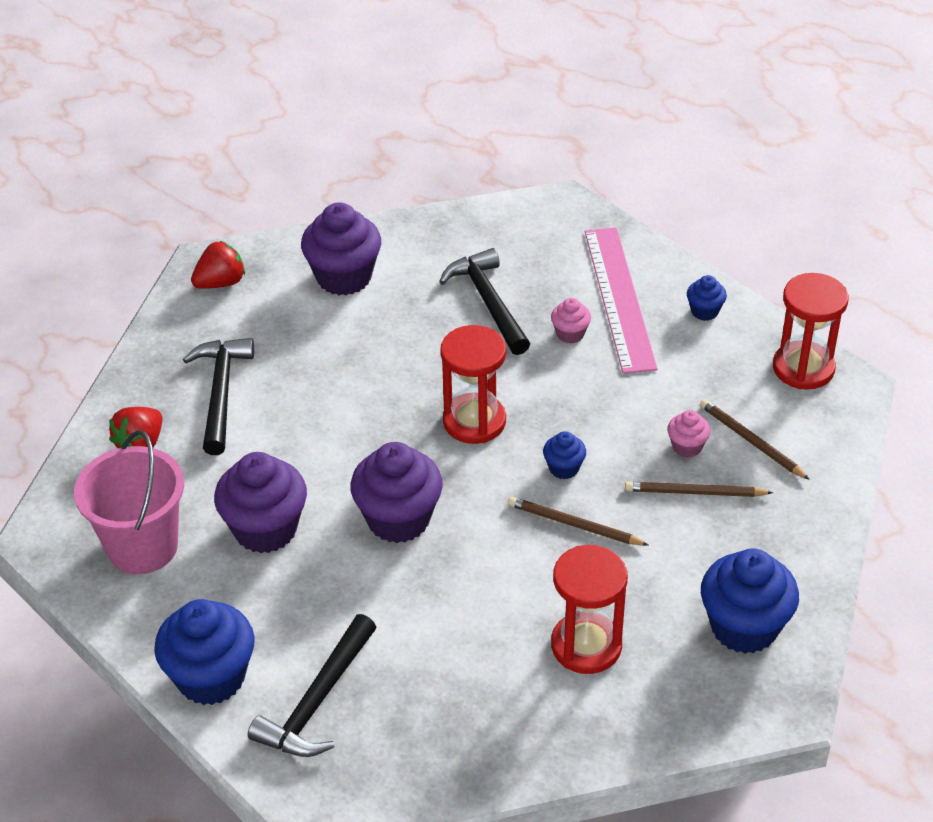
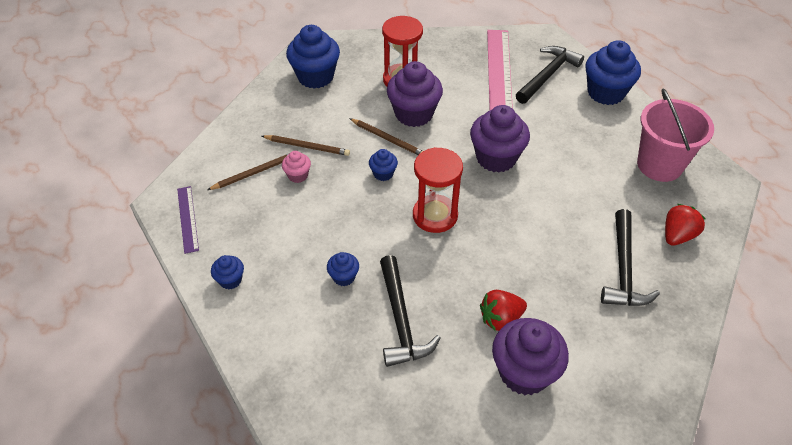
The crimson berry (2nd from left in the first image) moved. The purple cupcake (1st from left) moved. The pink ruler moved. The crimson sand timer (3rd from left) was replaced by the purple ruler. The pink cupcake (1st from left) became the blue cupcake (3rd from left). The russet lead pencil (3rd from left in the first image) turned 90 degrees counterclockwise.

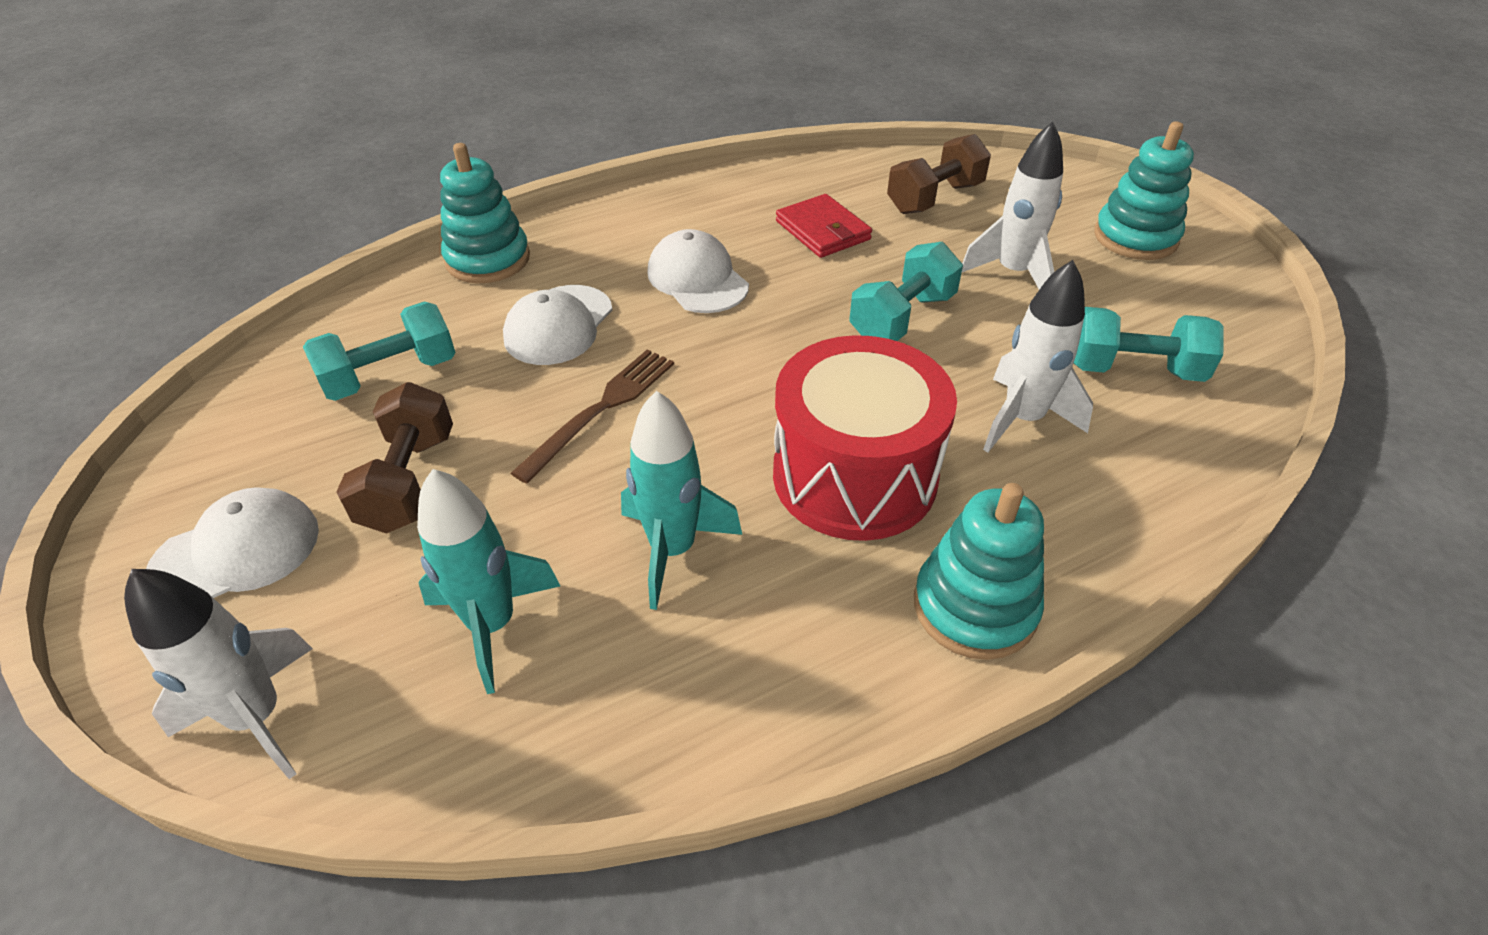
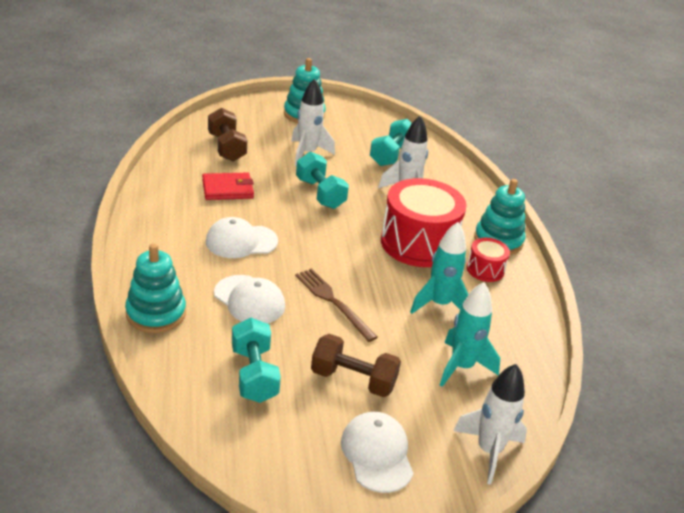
The crimson toy drum (2nd from left) appeared.

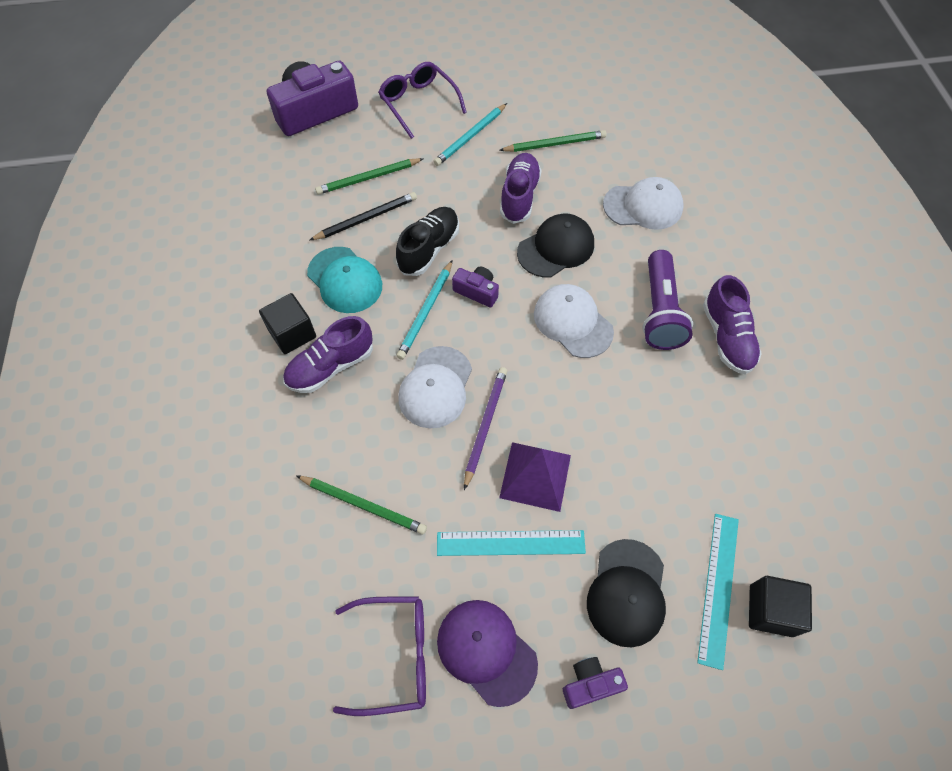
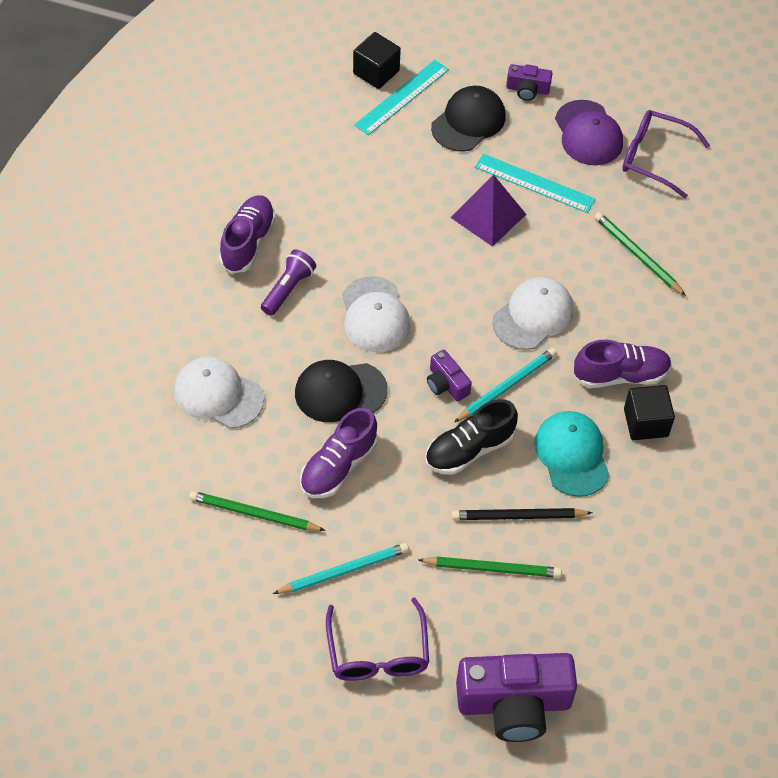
The purple lead pencil disappeared. The purple flashlight changed to 0.65 times the size.

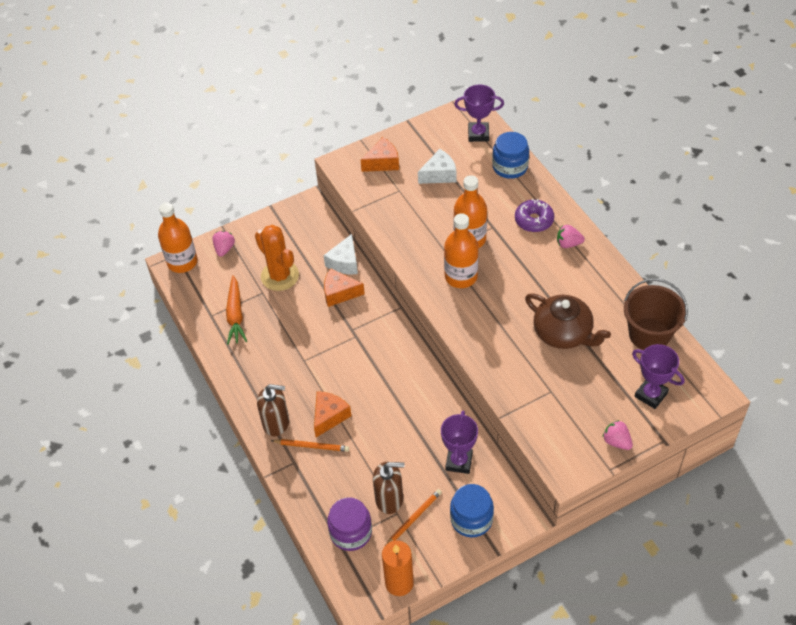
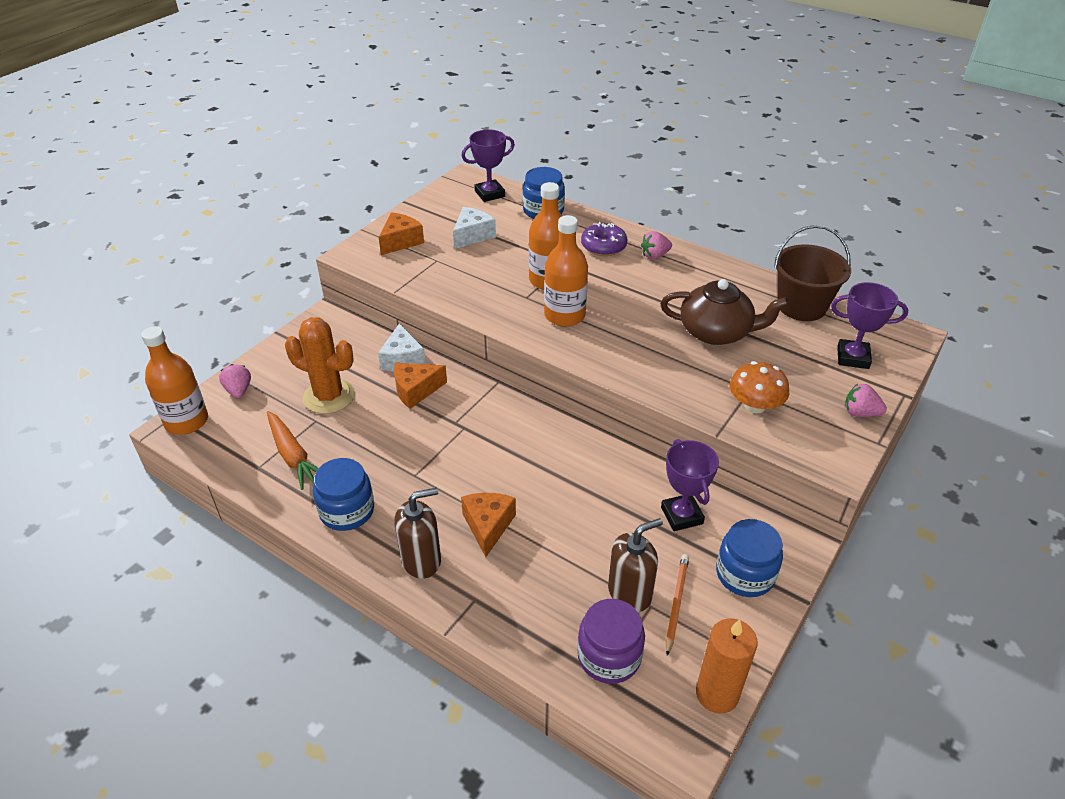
The orange lead pencil (1st from left) disappeared. The blue jam jar (1st from left) appeared. The orange toadstool appeared.

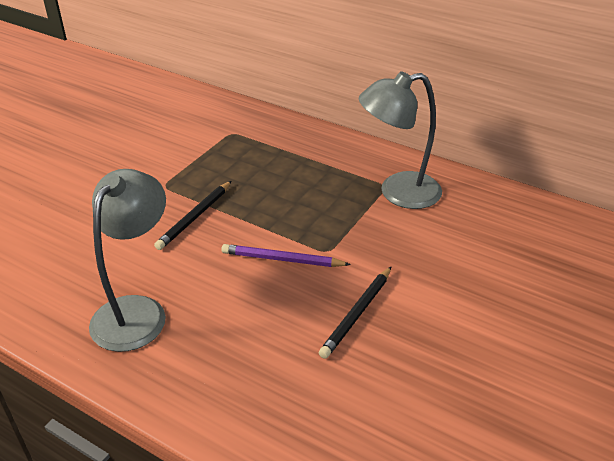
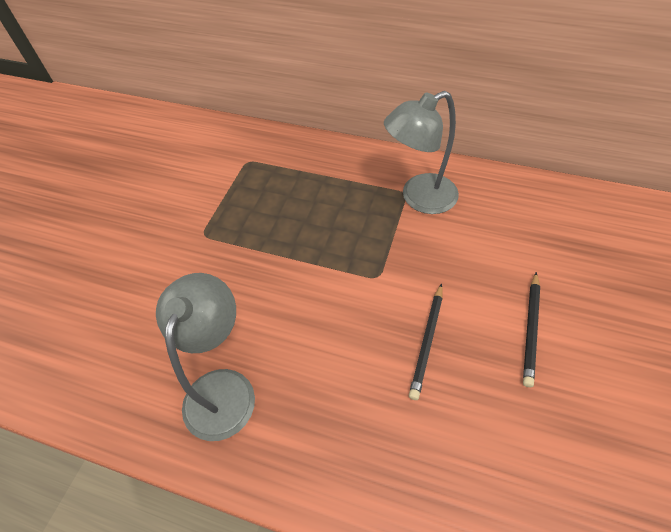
The purple lead pencil disappeared. The black lead pencil (1st from left in the first image) moved.

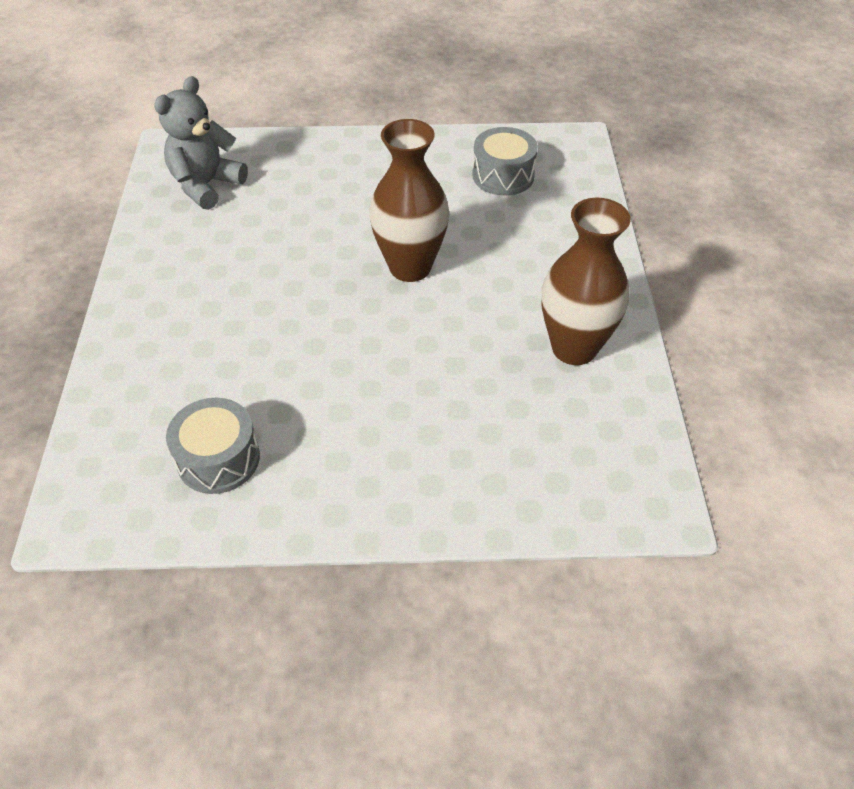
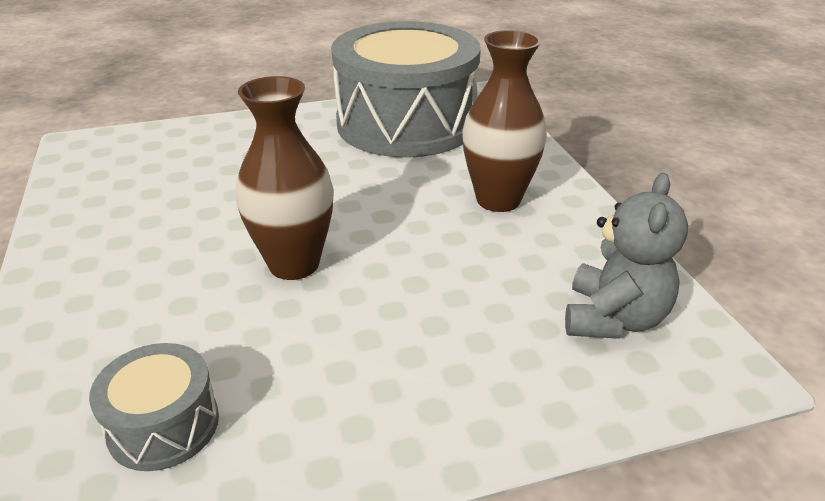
The russet flower vase (2nd from left) moved. The gray toy drum (1st from left in the first image) changed to 2.33 times the size.

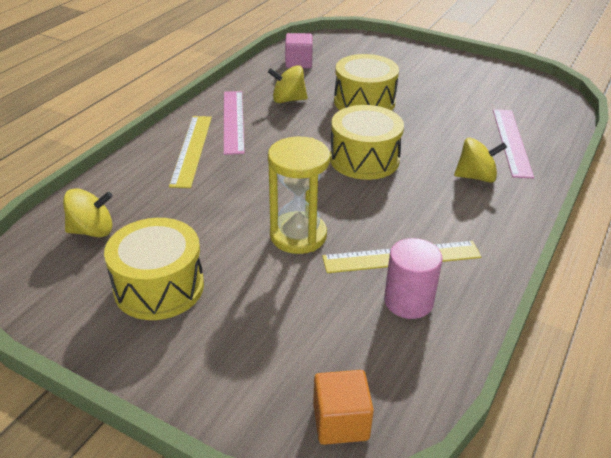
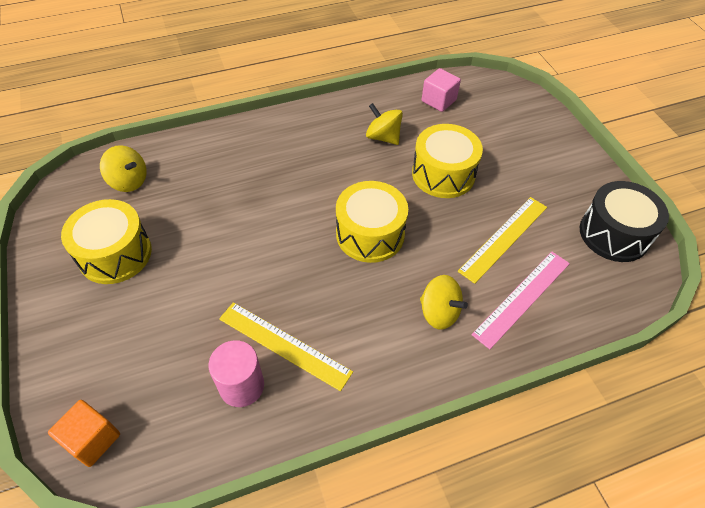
The pink ruler (1st from left) disappeared. The golden sand timer disappeared. The black toy drum appeared. The golden ruler (1st from left in the first image) moved.

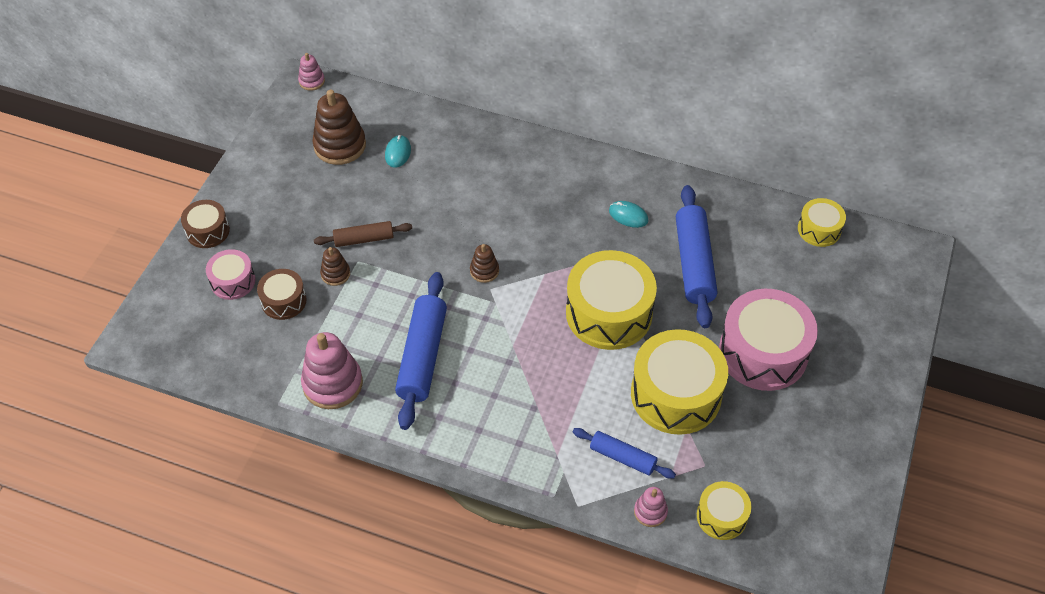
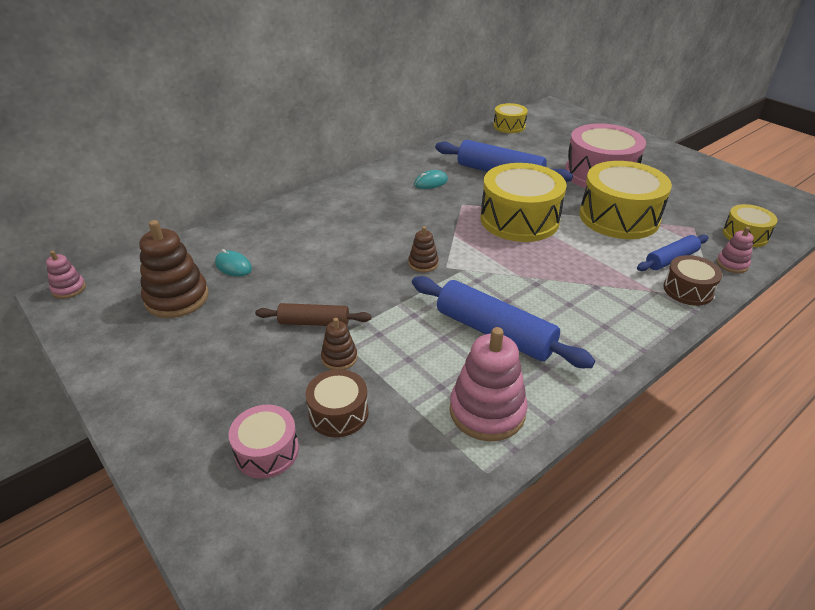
The russet toy drum (1st from left in the first image) moved. The russet pastry roller turned 75 degrees clockwise.

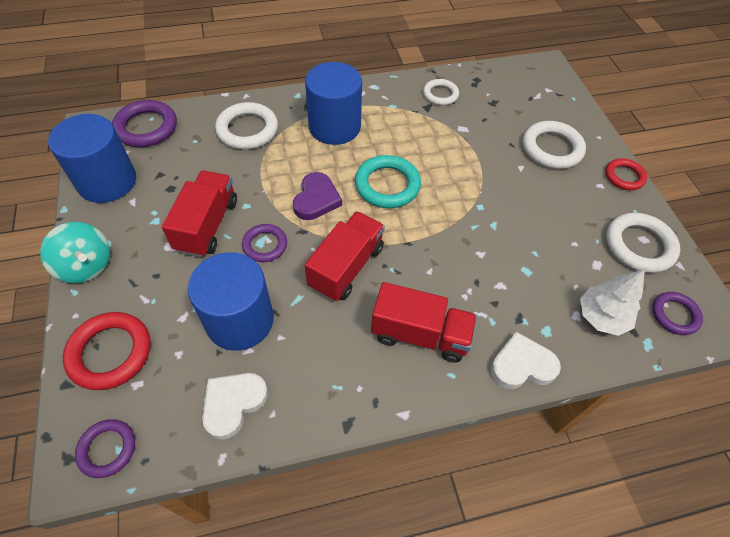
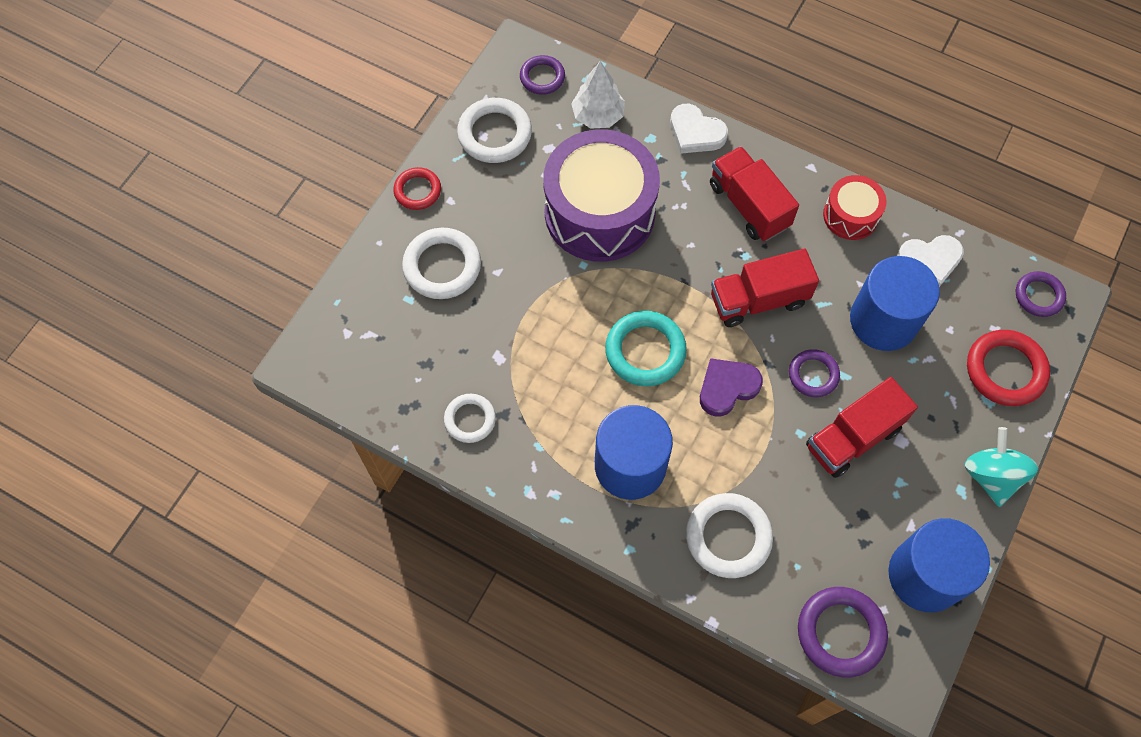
The purple toy drum appeared. The crimson toy drum appeared.

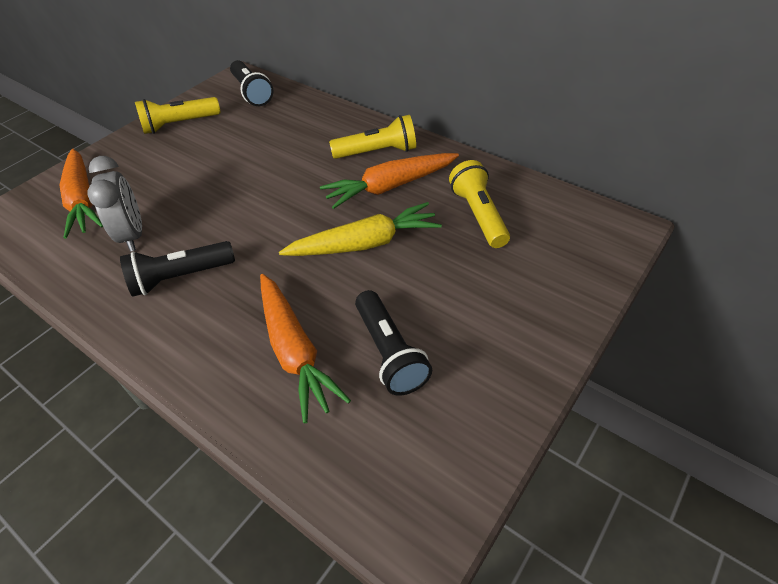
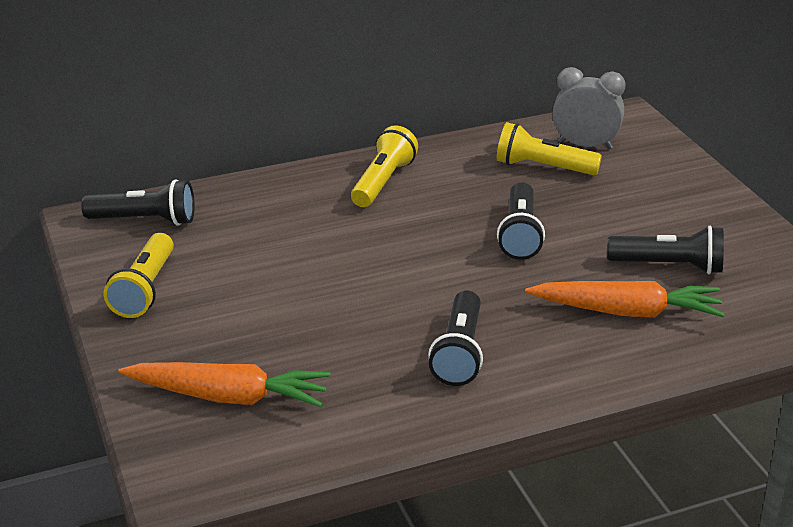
The orange root vegetable (3rd from left) disappeared. The gray alarm clock moved. The golden root vegetable was replaced by the black flashlight (3rd from left).

